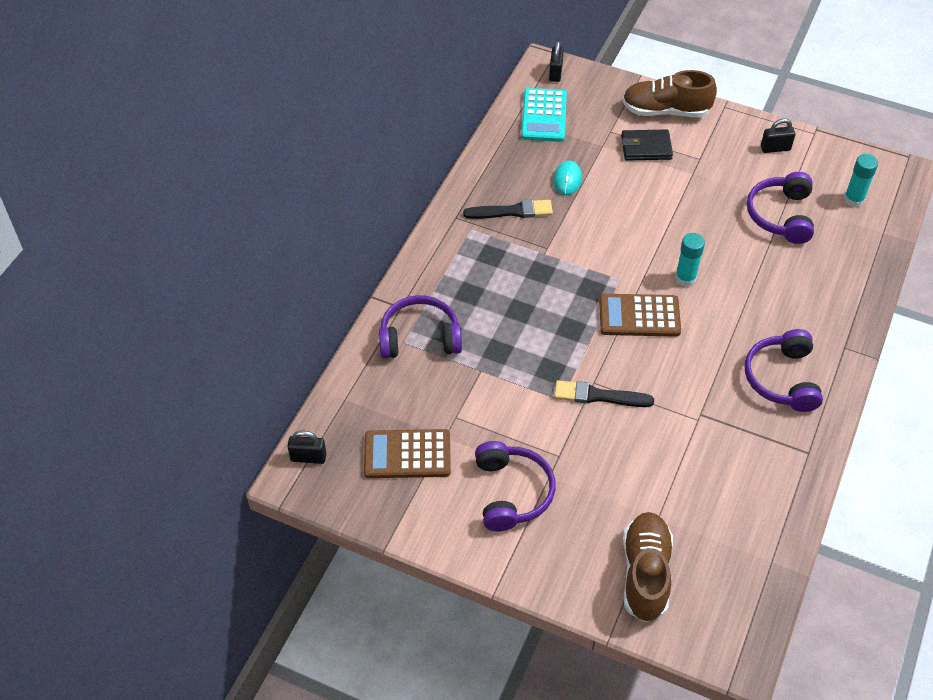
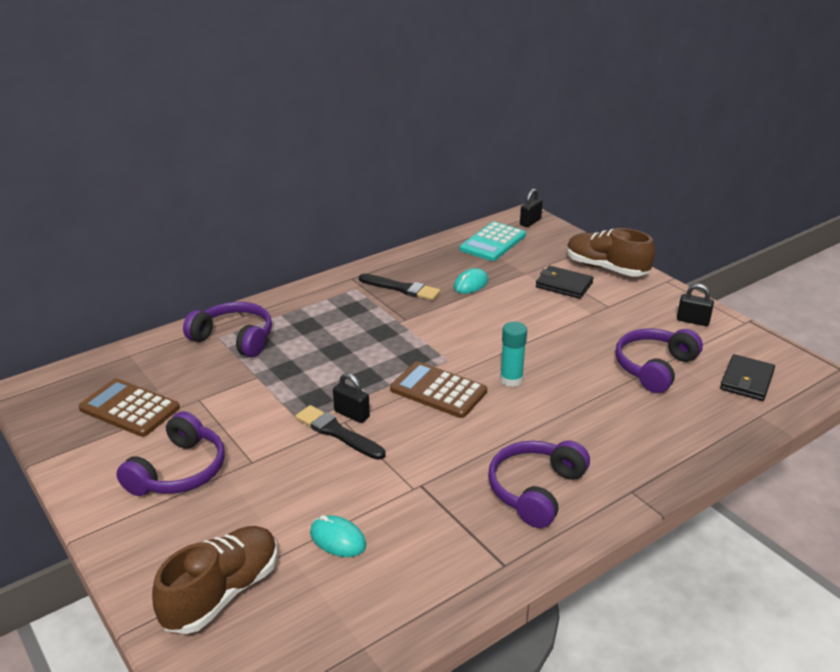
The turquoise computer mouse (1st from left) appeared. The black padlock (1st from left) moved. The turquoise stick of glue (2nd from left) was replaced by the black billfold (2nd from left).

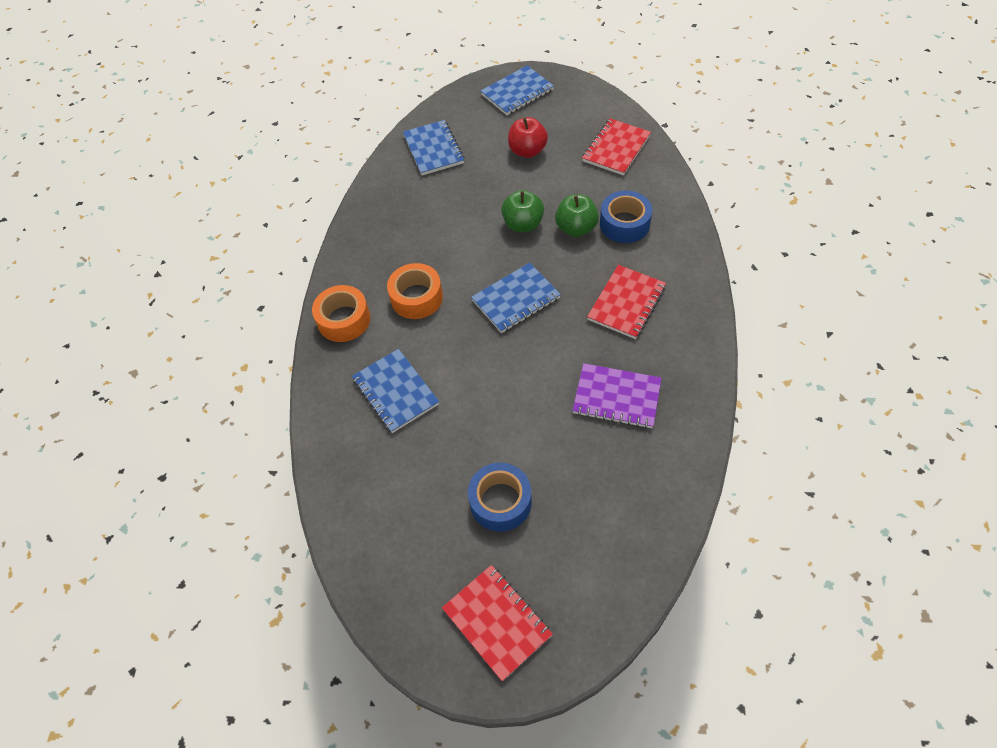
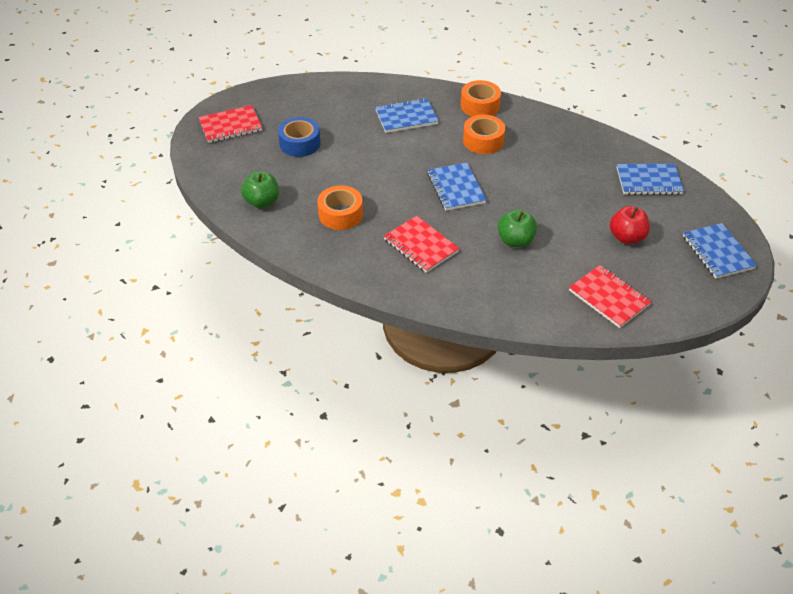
The blue sticky tape (2nd from left) disappeared. The green apple fruit (1st from left) moved. The purple notebook was replaced by the orange sticky tape (1st from left).

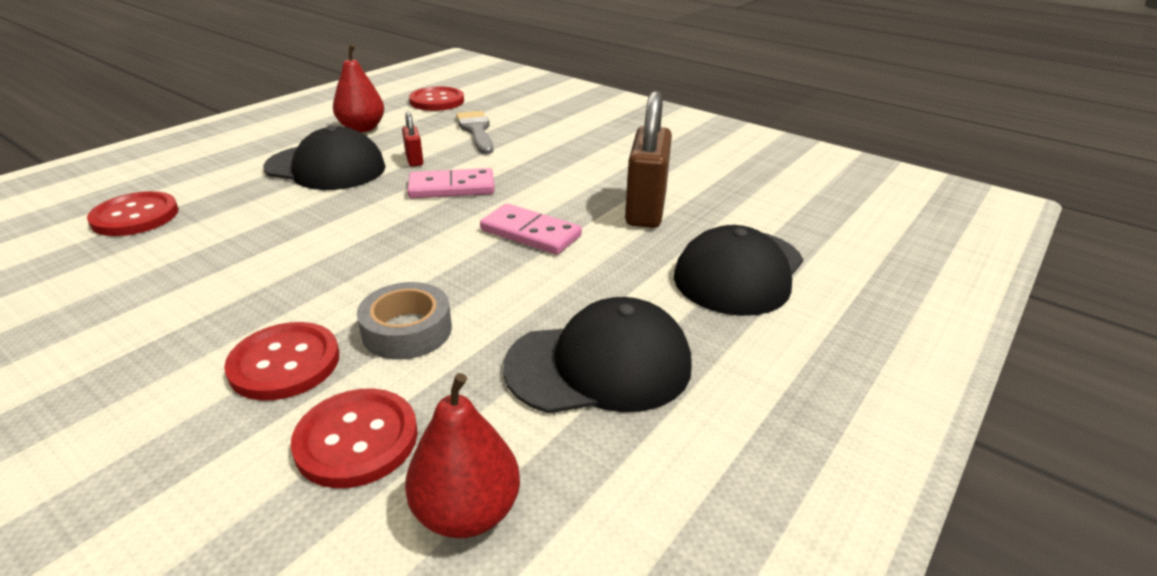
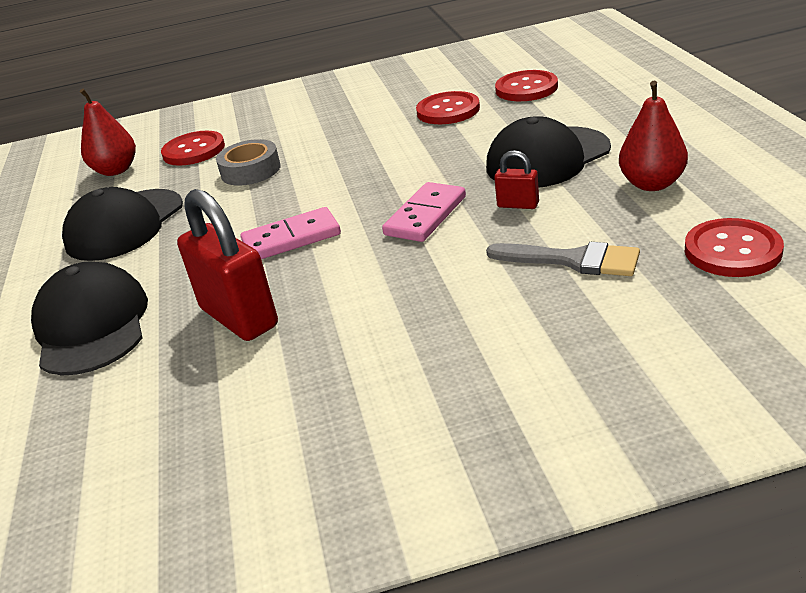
The crimson button (2nd from left) moved. The russet padlock became the crimson padlock (1st from left).

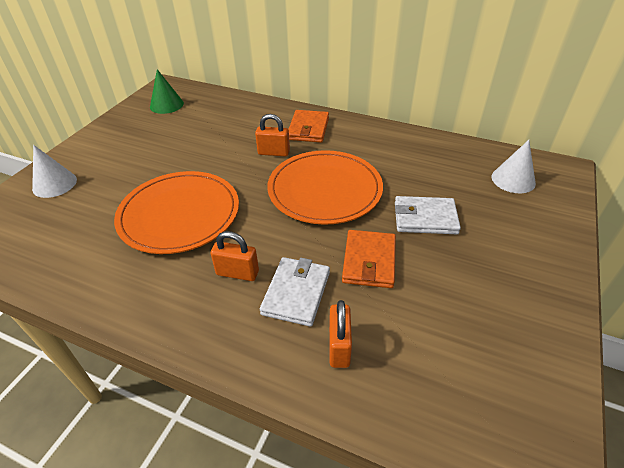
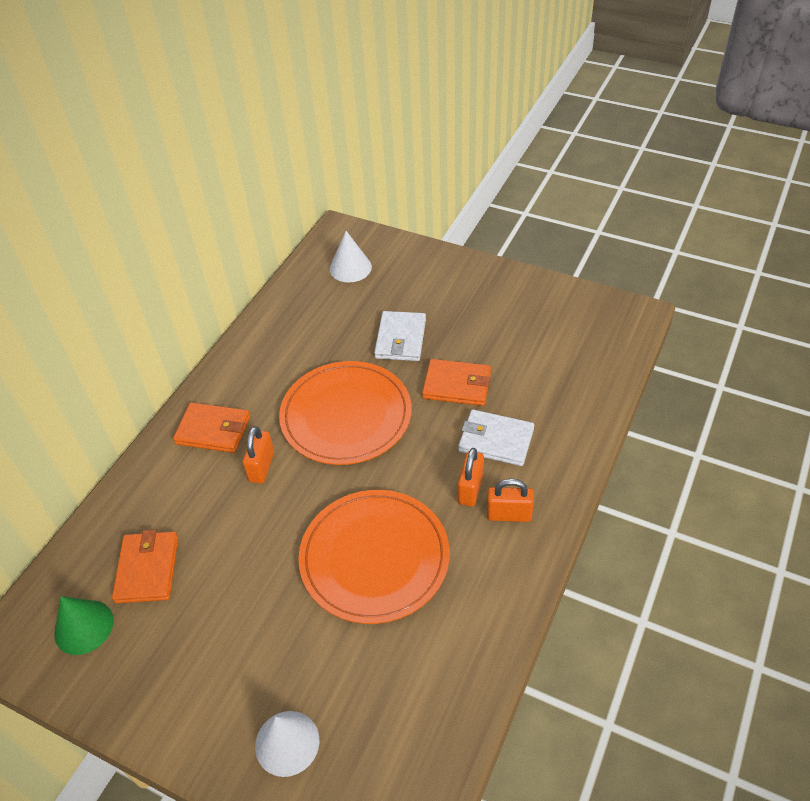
The orange billfold (1st from left) appeared. The orange padlock (3rd from left) moved.

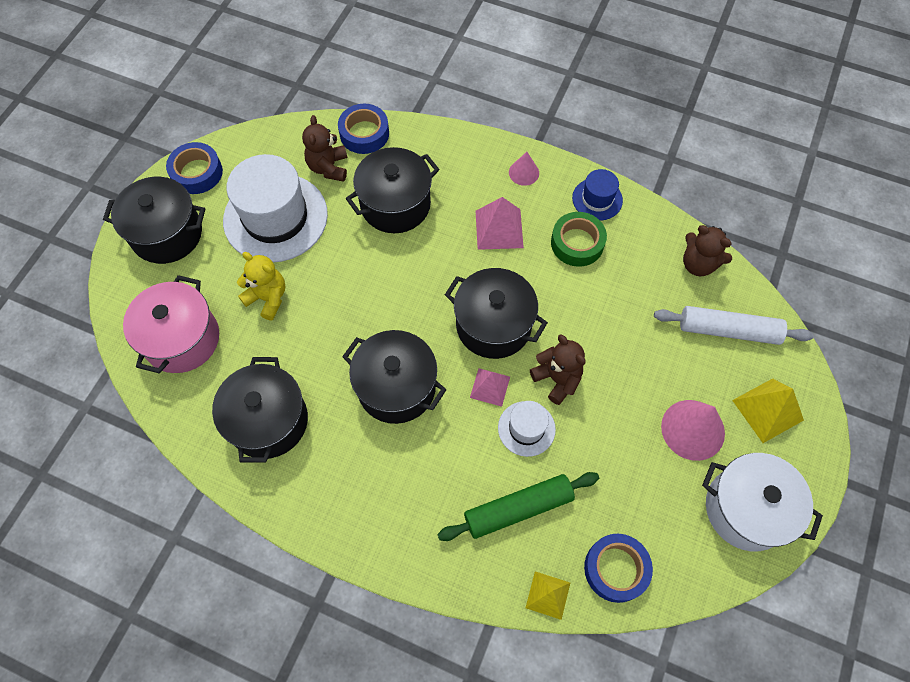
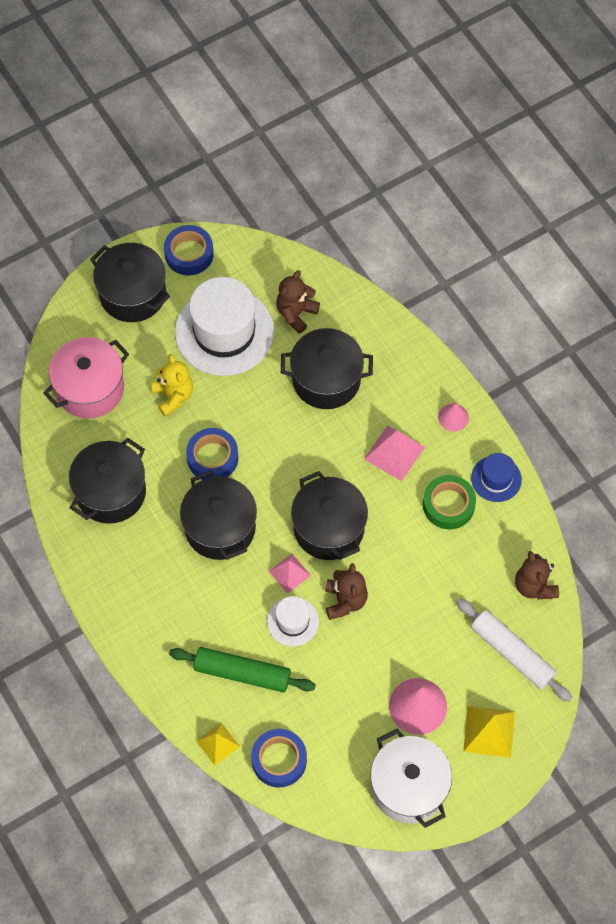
The blue sticky tape (2nd from left) moved.

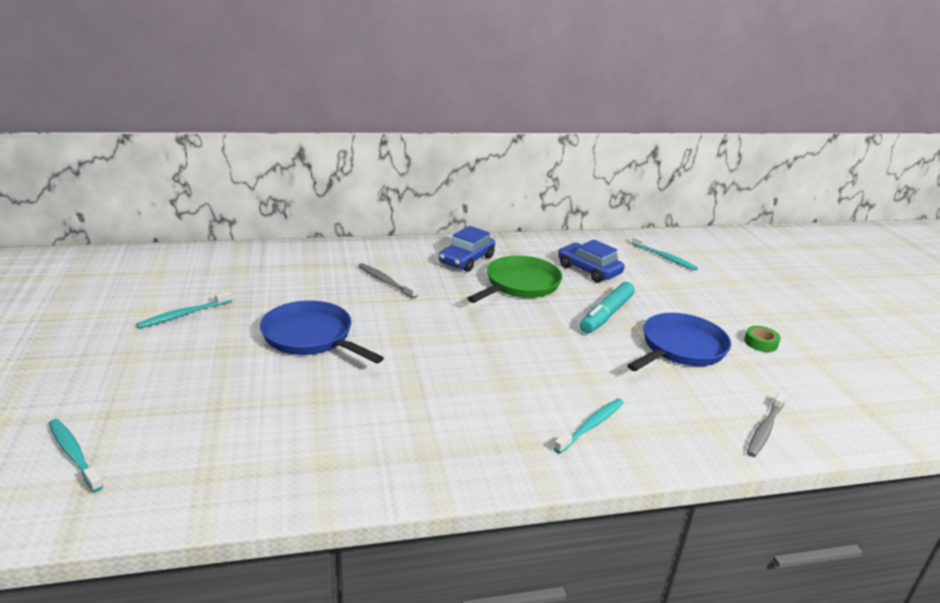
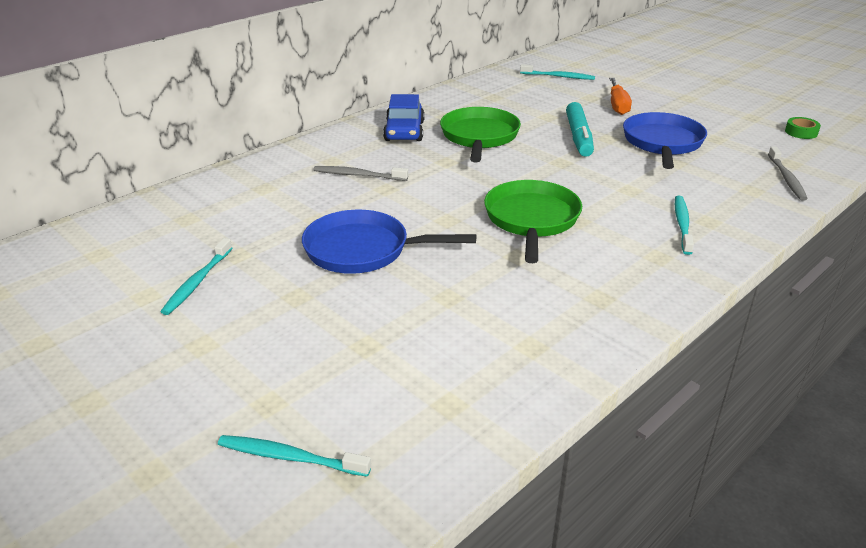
The blue car (2nd from left) disappeared. The green frying pan (2nd from left) appeared. The orange flat screwdriver appeared. The green sticky tape moved.

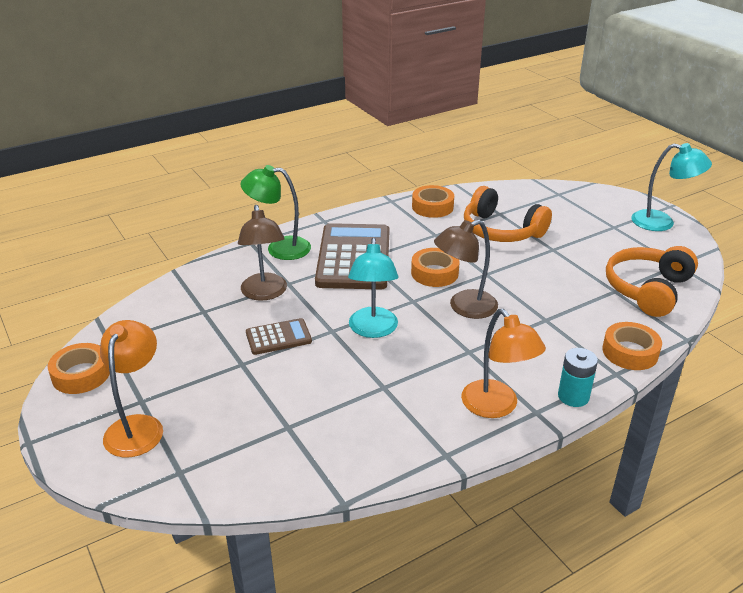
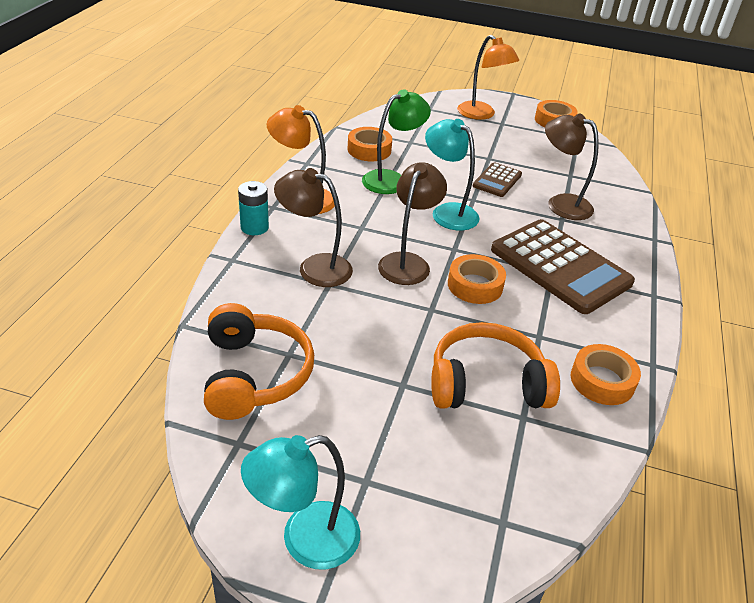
The russet desk lamp (1st from left) appeared. The green desk lamp moved. The orange sticky tape (4th from left in the first image) moved.

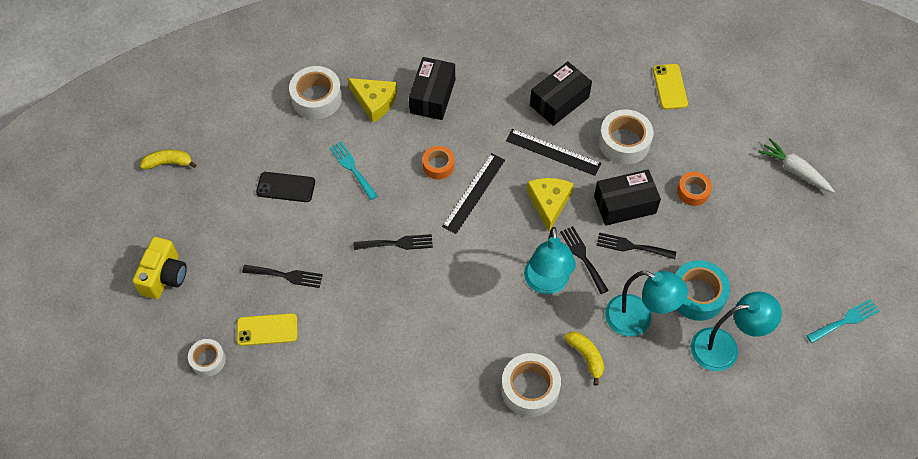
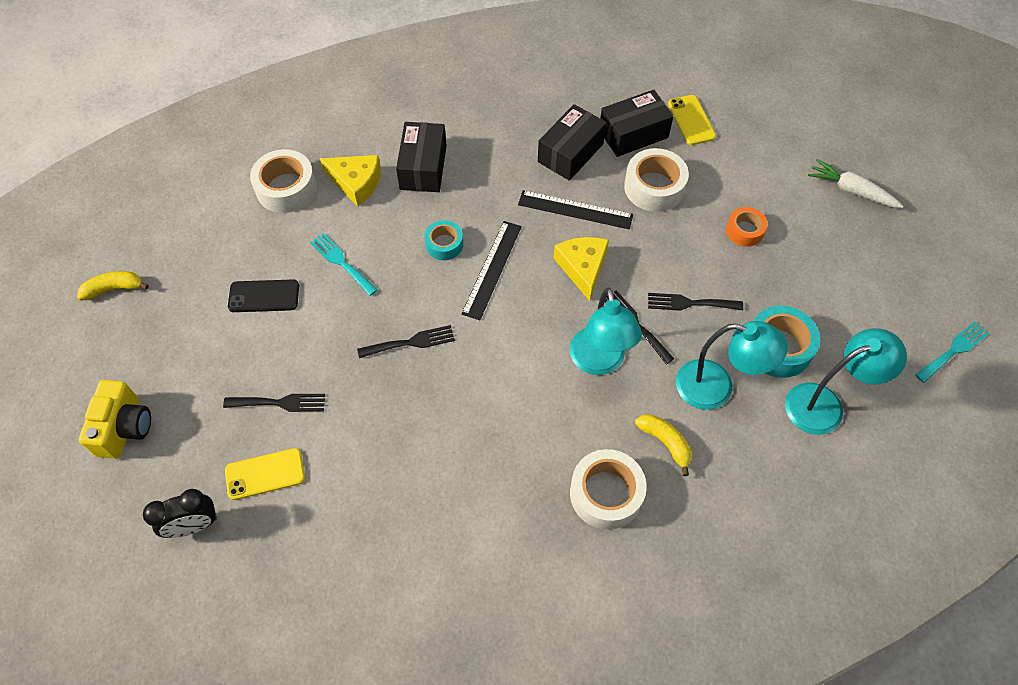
The black box (3rd from left) moved. The white sticky tape (1st from left) was replaced by the black alarm clock. The orange sticky tape (1st from left) became the turquoise sticky tape (1st from left).

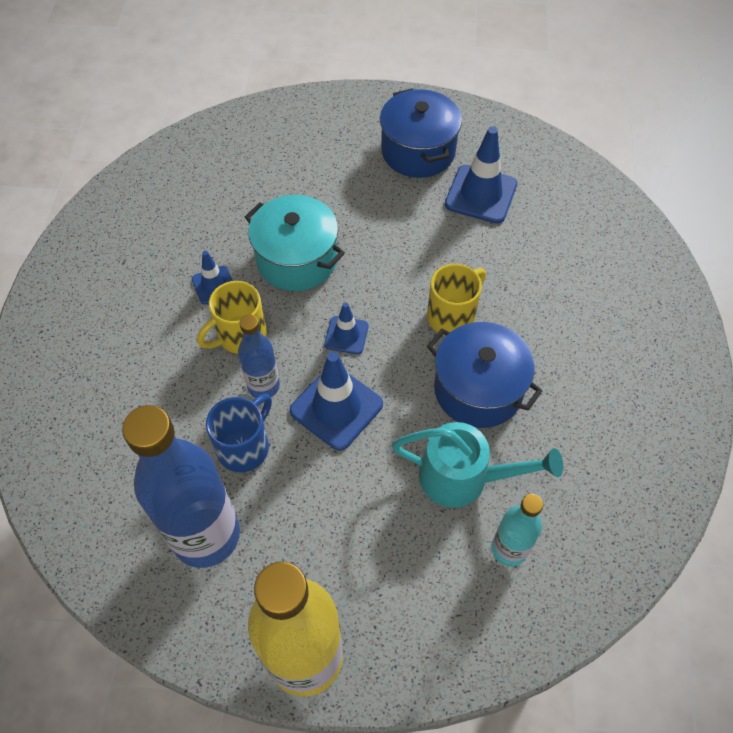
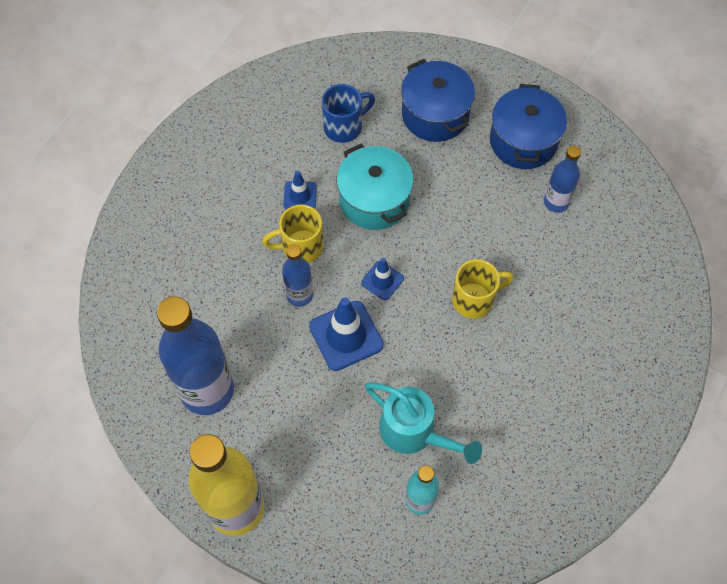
The blue mug moved. The blue pot (2nd from left in the first image) moved. The blue road cone (4th from left) was replaced by the blue flask (3rd from left).

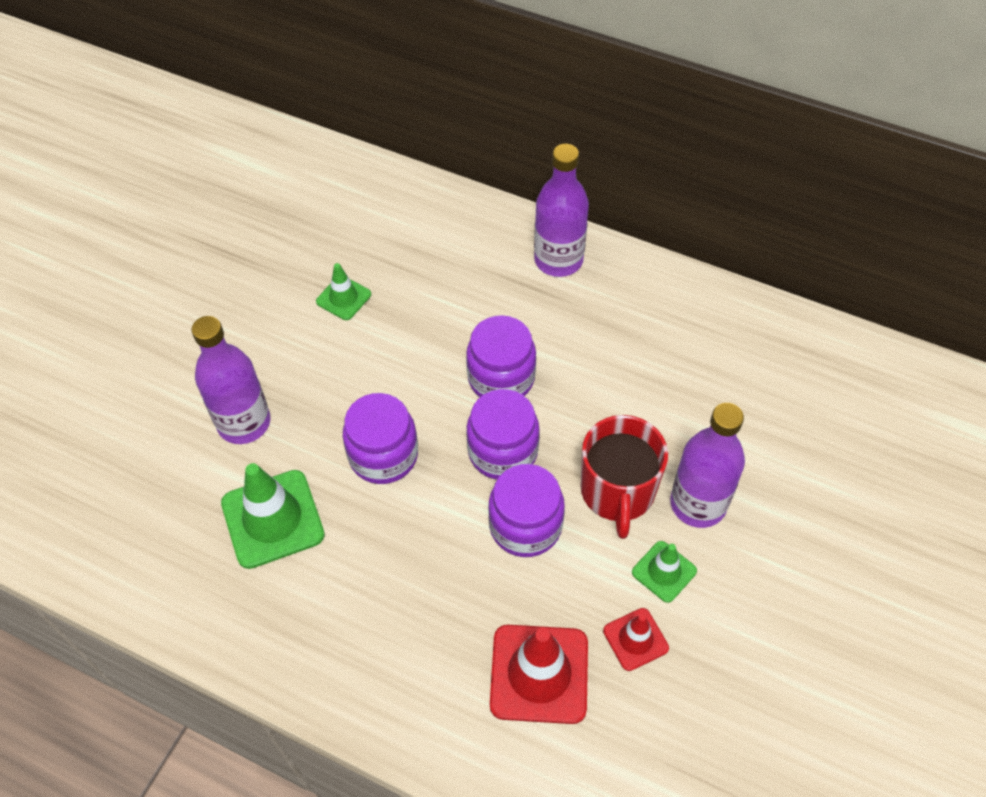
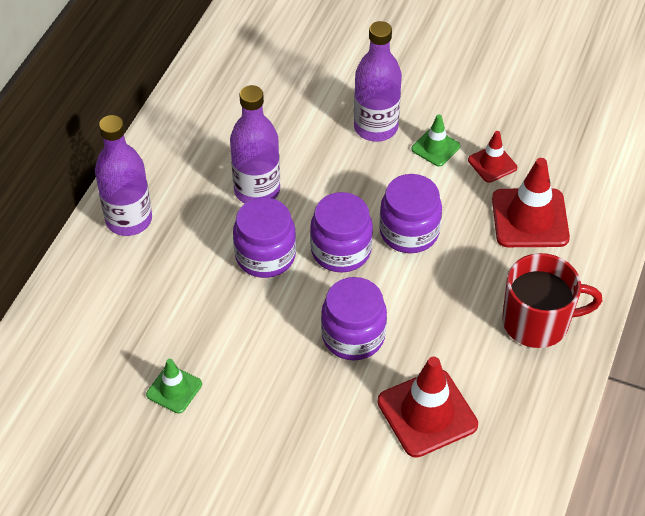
The purple flask (1st from left in the first image) moved. The crimson mug moved. The green road cone (1st from left) became the crimson road cone (1st from left).

